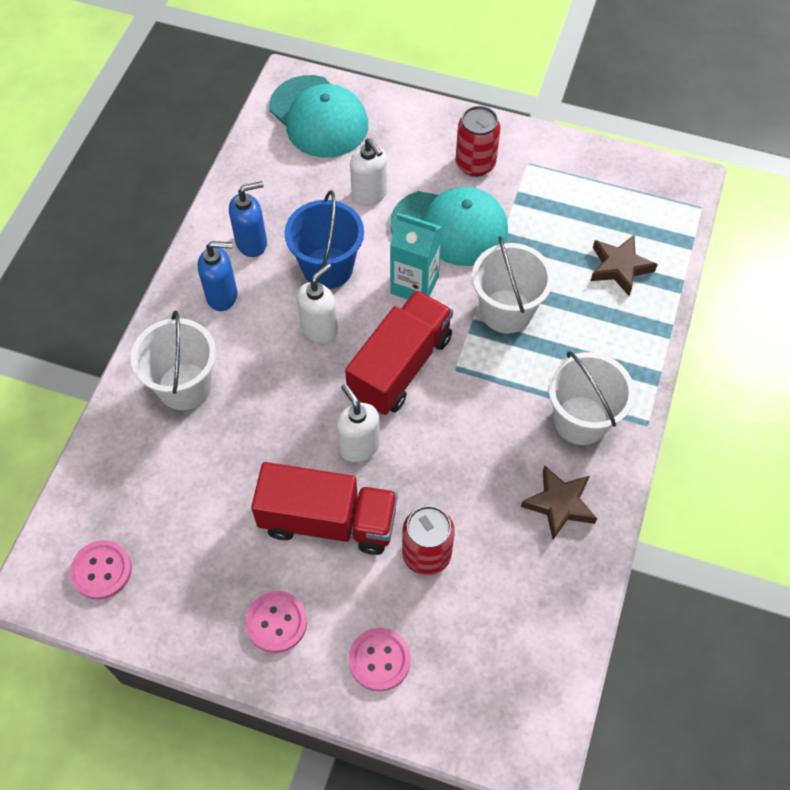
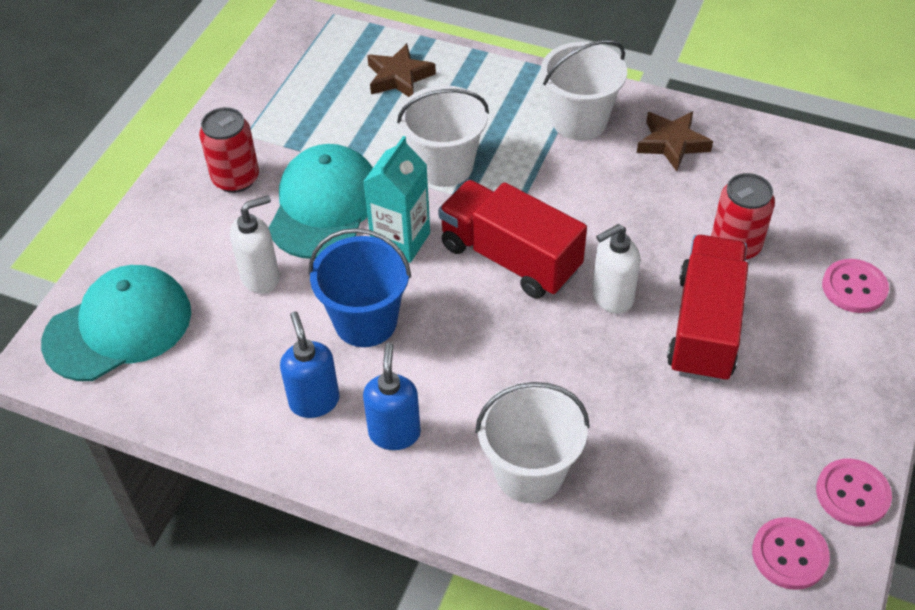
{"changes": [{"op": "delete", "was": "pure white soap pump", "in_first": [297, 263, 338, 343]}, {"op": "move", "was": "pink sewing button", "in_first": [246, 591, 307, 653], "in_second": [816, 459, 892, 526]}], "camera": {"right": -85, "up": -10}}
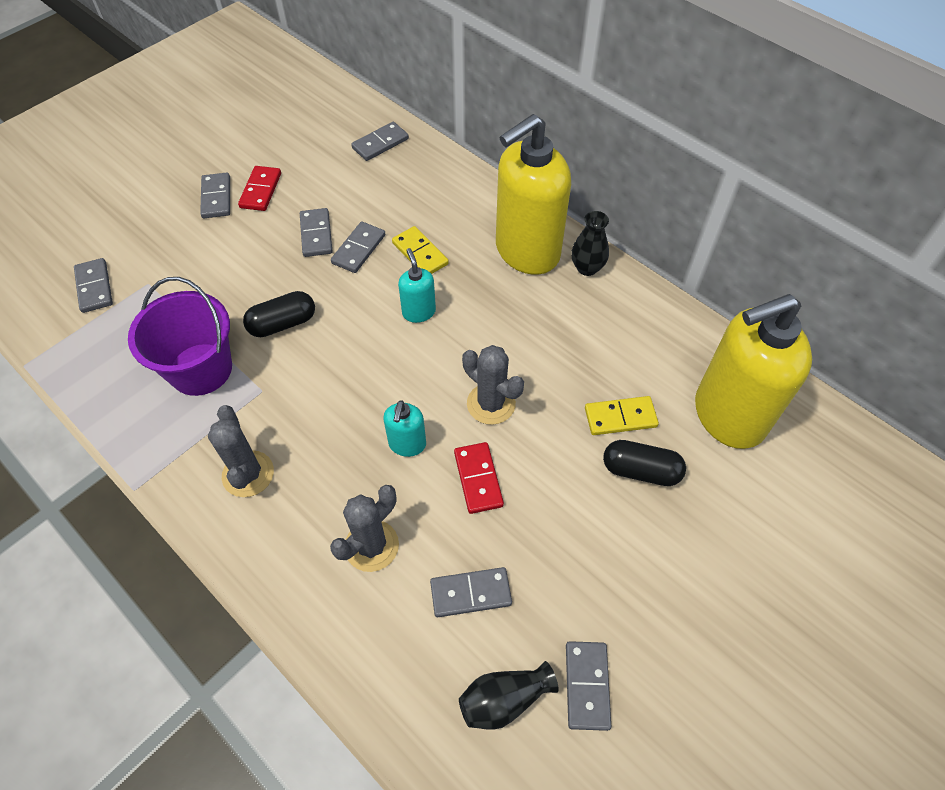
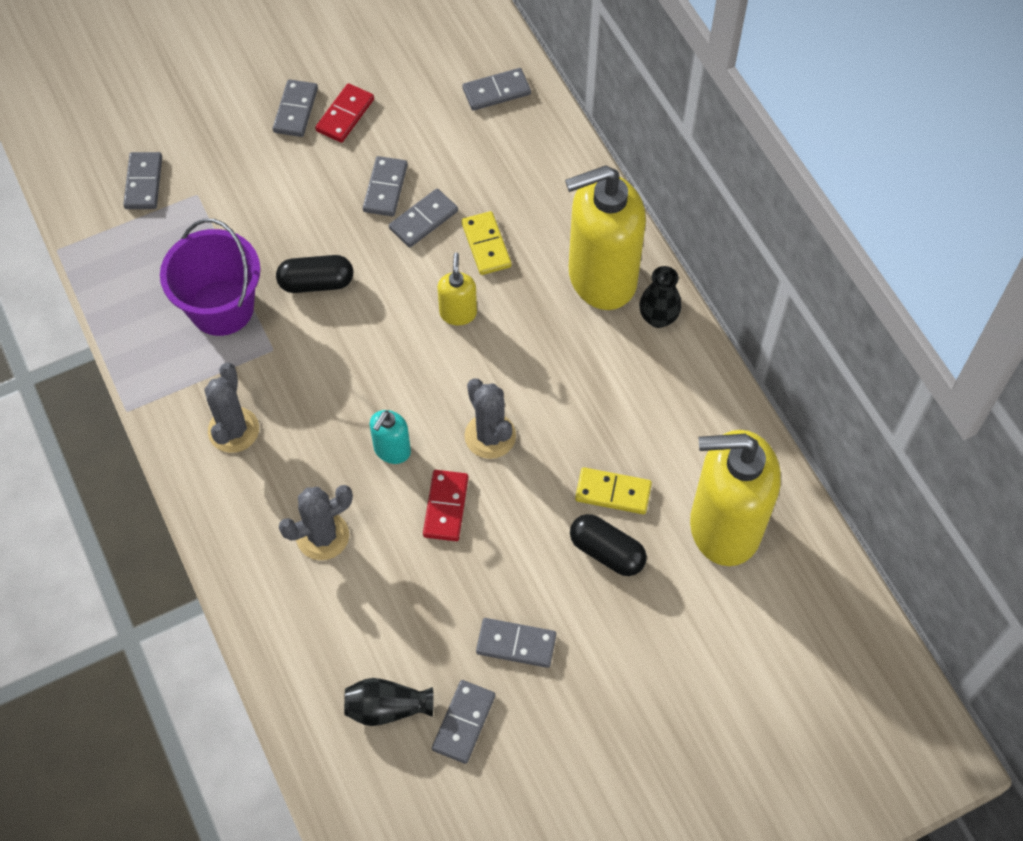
{"changes": [{"op": "move", "was": "ash-grey domino", "in_first": [430, 567, 512, 617], "in_second": [476, 618, 556, 668]}, {"op": "recolor", "was": "aqua soap pump", "now": "yellow soap pump", "in_first": [398, 248, 436, 323], "in_second": [437, 252, 477, 325]}], "camera": {"right": 20, "up": 5}}
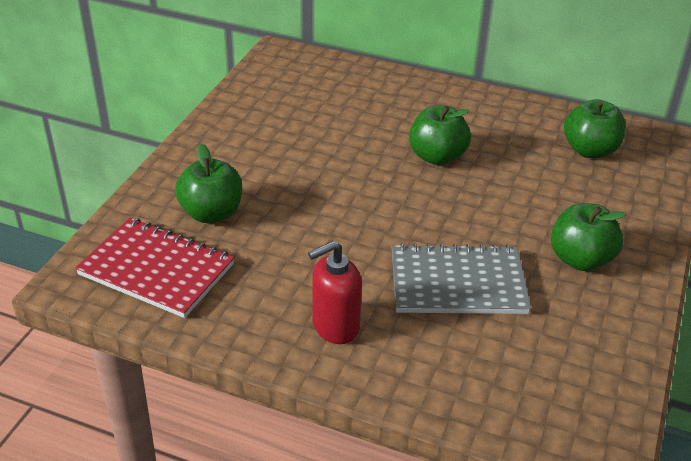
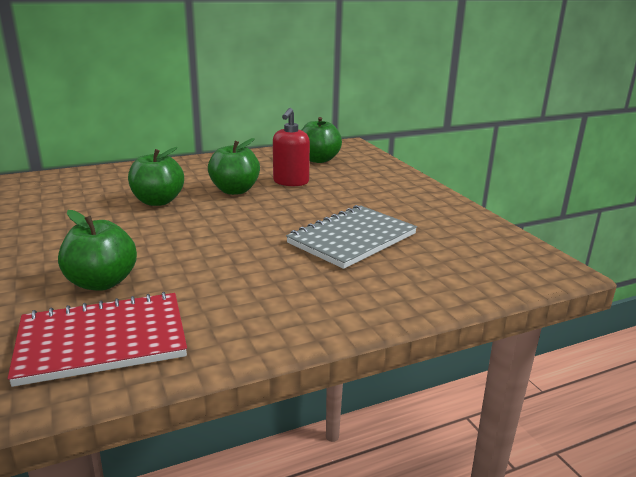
{"changes": [{"op": "move", "was": "crimson soap pump", "in_first": [308, 241, 362, 344], "in_second": [273, 108, 310, 186]}, {"op": "move", "was": "emerald apple", "in_first": [551, 203, 626, 271], "in_second": [128, 147, 184, 206]}], "camera": {"right": -45, "up": -15}}
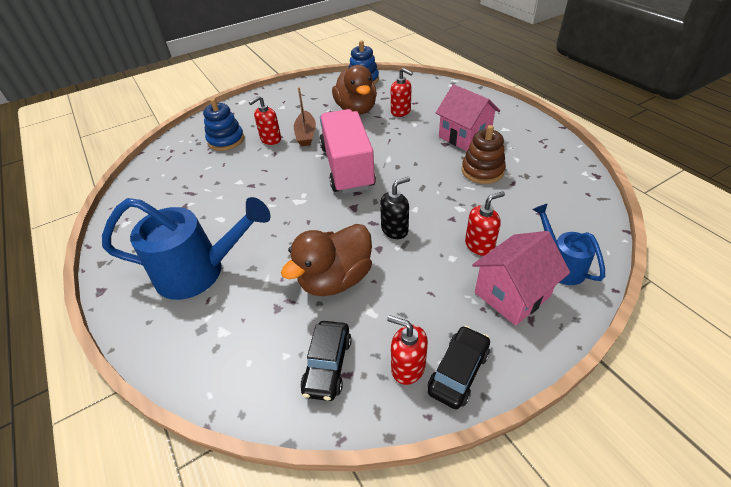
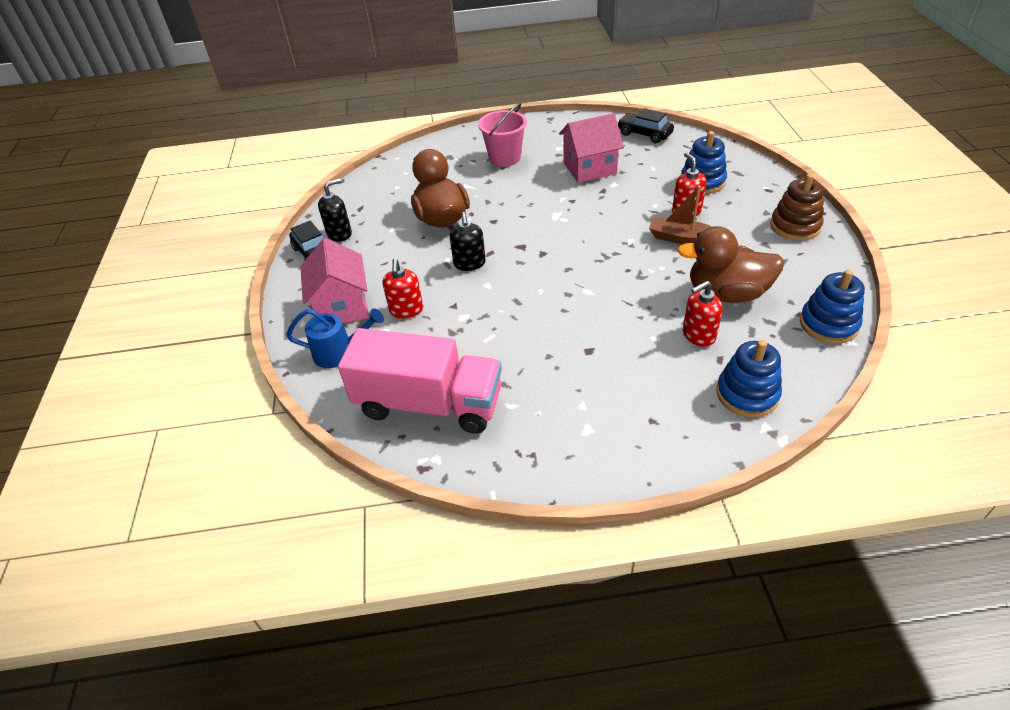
{"changes": [{"op": "insert", "now": "blue stacking toy", "in_second": [716, 340, 782, 417]}, {"op": "move", "was": "ebony car", "in_first": [300, 321, 352, 401], "in_second": [617, 108, 674, 143]}, {"op": "move", "was": "pink truck", "in_first": [319, 109, 376, 194], "in_second": [338, 328, 502, 434]}, {"op": "move", "was": "pink cottage", "in_first": [436, 84, 500, 151], "in_second": [559, 113, 624, 183]}, {"op": "move", "was": "russet stacking toy", "in_first": [462, 125, 506, 184], "in_second": [770, 174, 824, 241]}, {"op": "replace", "was": "blue watering pot", "now": "pink sand bucket", "in_first": [102, 197, 271, 300], "in_second": [478, 103, 527, 167]}, {"op": "recolor", "was": "crimson soap pump", "now": "ebony soap pump", "in_first": [387, 315, 428, 385], "in_second": [318, 178, 352, 241]}], "camera": {"right": 115, "up": 0}}
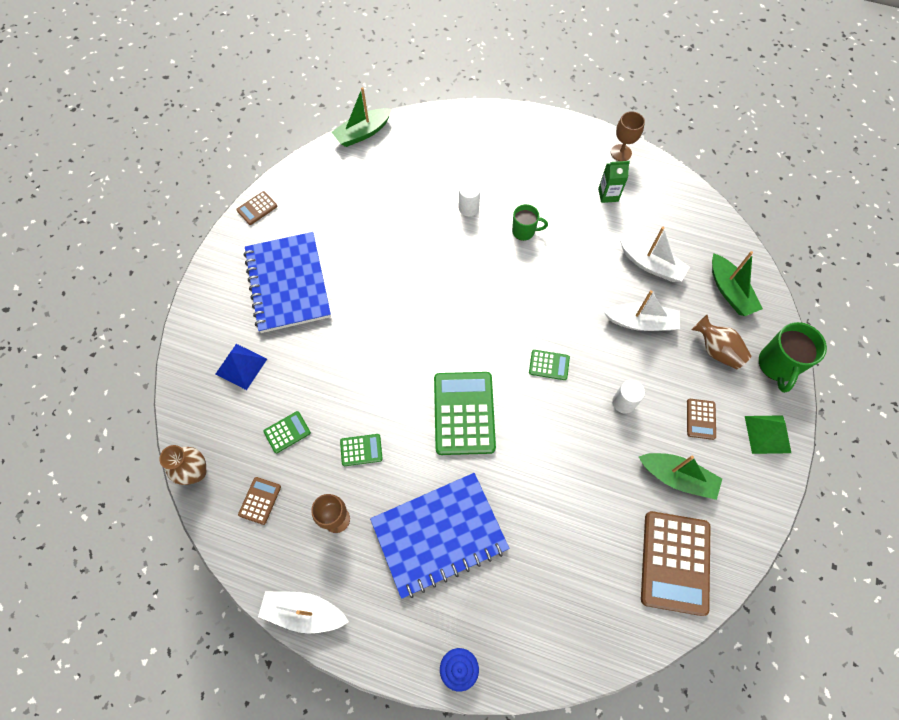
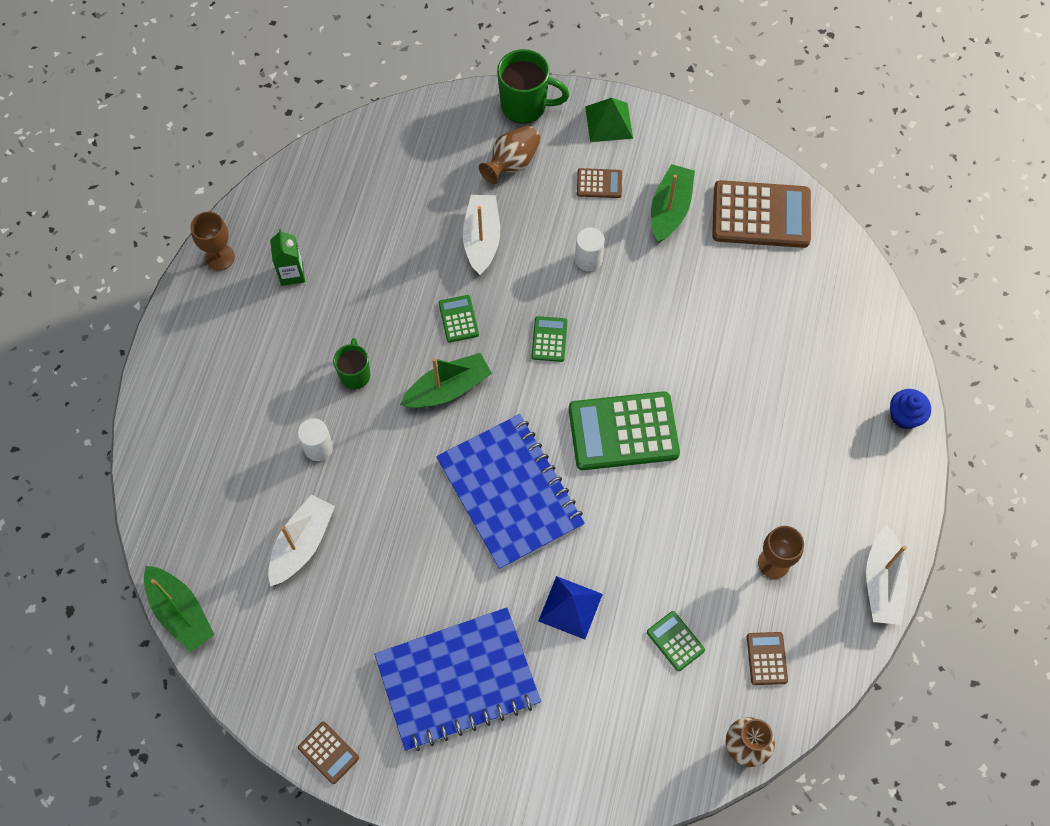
{"changes": [{"op": "move", "was": "blue solid pyramid", "in_first": [215, 344, 267, 390], "in_second": [538, 576, 603, 639]}, {"op": "move", "was": "emerald pocket calculator", "in_first": [340, 434, 383, 466], "in_second": [439, 295, 479, 343]}, {"op": "move", "was": "blue notepad", "in_first": [370, 473, 509, 599], "in_second": [436, 414, 585, 570]}, {"op": "move", "was": "pure white sailboat", "in_first": [620, 227, 690, 282], "in_second": [268, 494, 335, 587]}, {"op": "move", "was": "emerald sailboat", "in_first": [712, 251, 763, 316], "in_second": [400, 353, 492, 408]}, {"op": "rotate", "was": "russet pocket calculator", "in_first": [238, 477, 281, 525], "in_second": [747, 632, 788, 685], "clockwise": 75}], "camera": {"right": -95, "up": 0}}
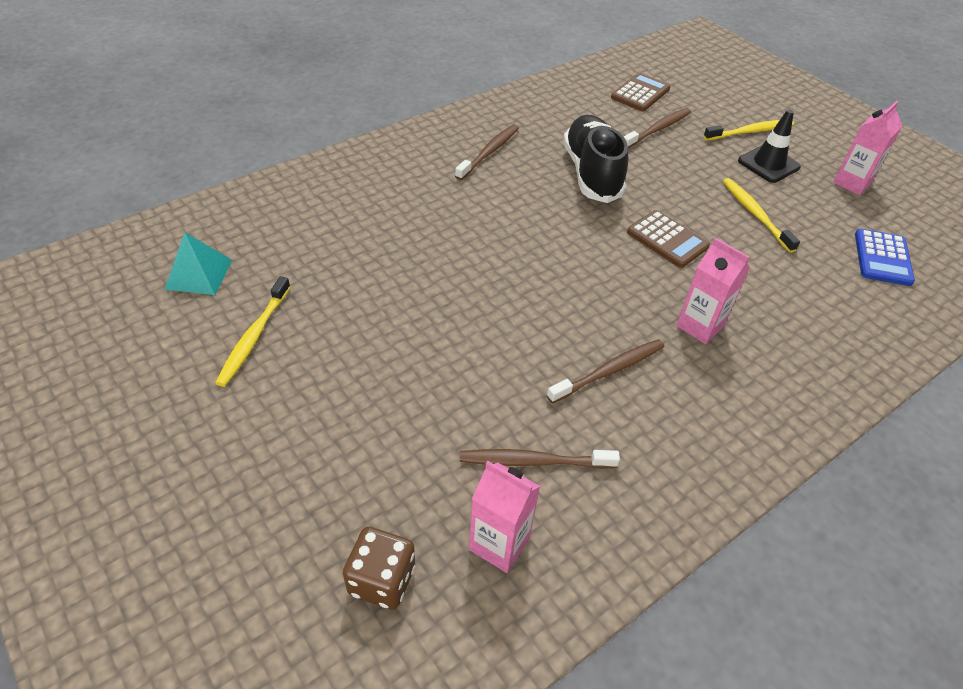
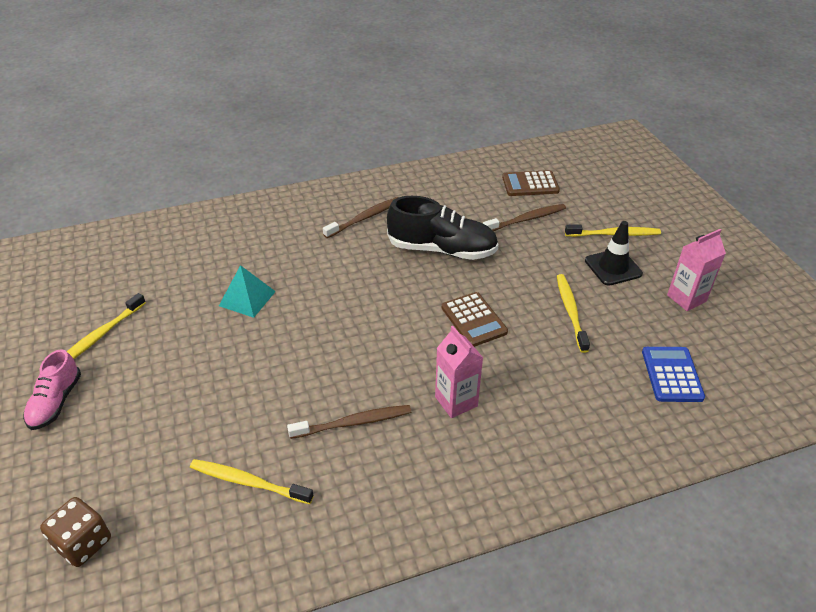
{"changes": [{"op": "delete", "was": "pink juice carton", "in_first": [469, 461, 541, 573]}, {"op": "insert", "now": "pink shoe", "in_second": [23, 349, 81, 430]}, {"op": "move", "was": "aqua solid pyramid", "in_first": [164, 232, 232, 295], "in_second": [219, 265, 276, 318]}, {"op": "recolor", "was": "russet toothbrush", "now": "yellow toothbrush", "in_first": [460, 449, 620, 469], "in_second": [190, 459, 314, 504]}, {"op": "rotate", "was": "ebony shoe", "in_first": [563, 115, 628, 203], "in_second": [387, 196, 499, 260], "clockwise": 90}, {"op": "rotate", "was": "russet pocket calculator", "in_first": [611, 73, 670, 111], "in_second": [502, 170, 560, 196], "clockwise": -150}, {"op": "rotate", "was": "blue pocket calculator", "in_first": [855, 229, 915, 286], "in_second": [642, 347, 705, 402], "clockwise": 150}], "camera": {"right": 20, "up": -5}}
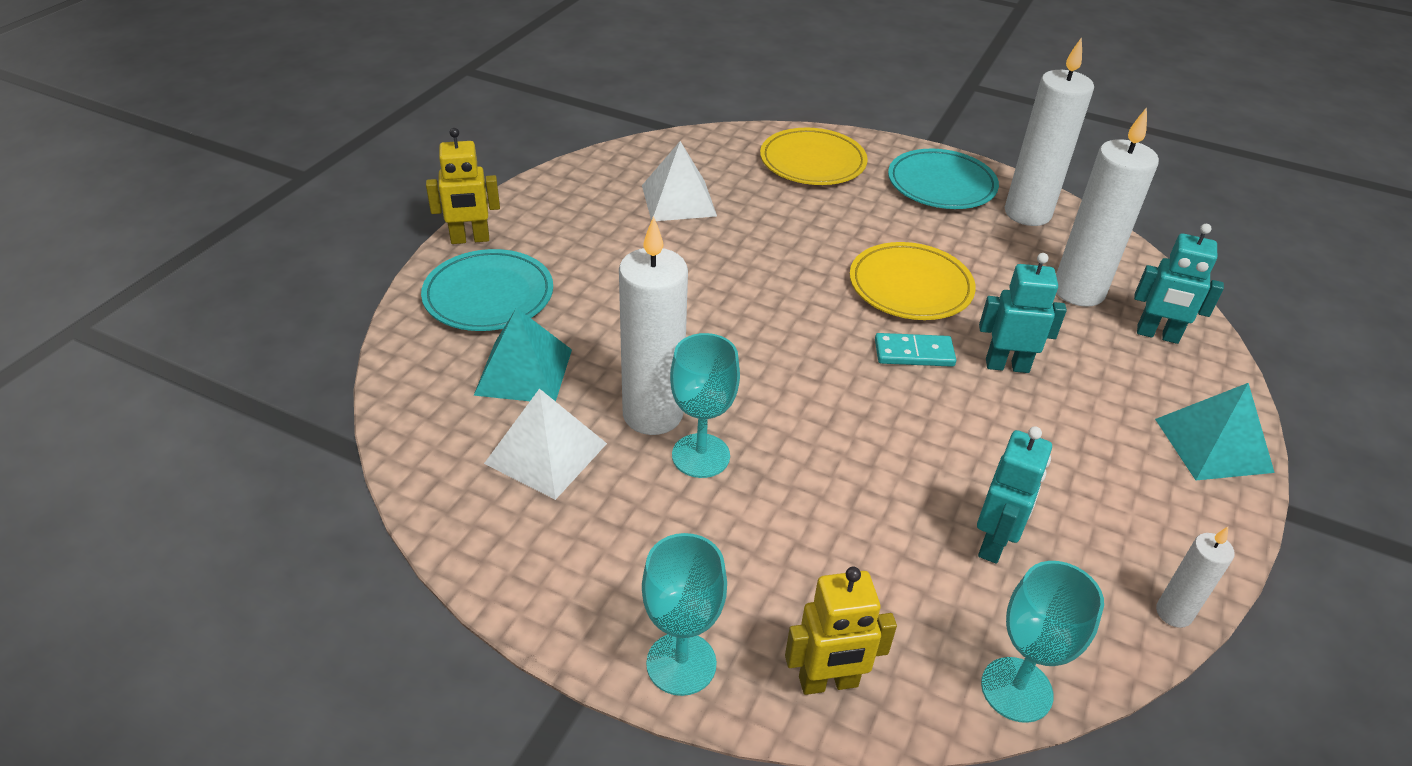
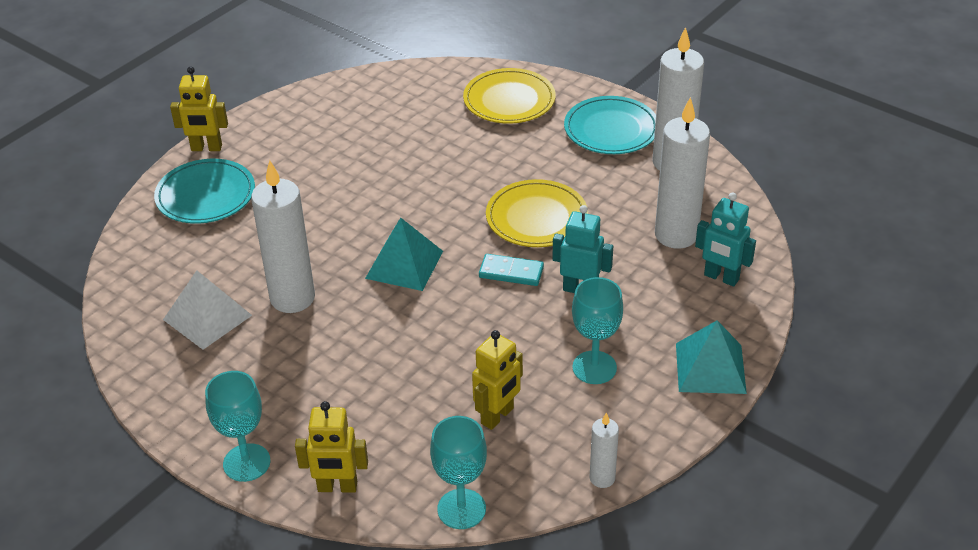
{"changes": [{"op": "delete", "was": "pure white solid pyramid", "in_first": [642, 141, 717, 221]}, {"op": "move", "was": "aqua solid pyramid", "in_first": [473, 307, 572, 401], "in_second": [365, 217, 443, 291]}, {"op": "move", "was": "aqua wine glass", "in_first": [670, 333, 740, 478], "in_second": [572, 277, 623, 384]}, {"op": "recolor", "was": "aqua robot", "now": "yellow robot", "in_first": [977, 426, 1052, 564], "in_second": [472, 330, 523, 430]}], "camera": {"right": 15, "up": 0}}
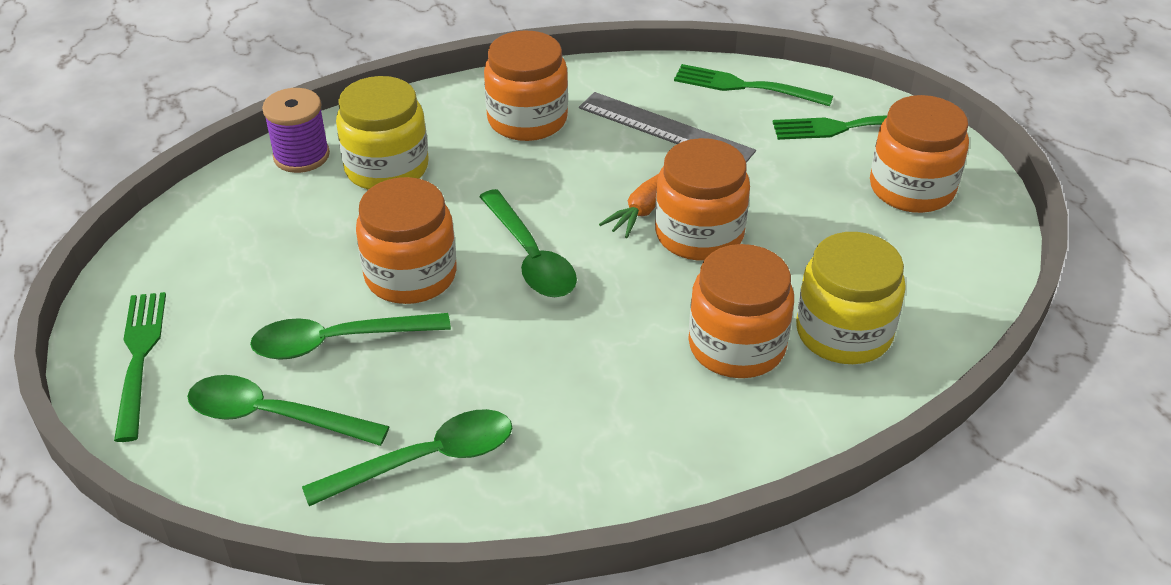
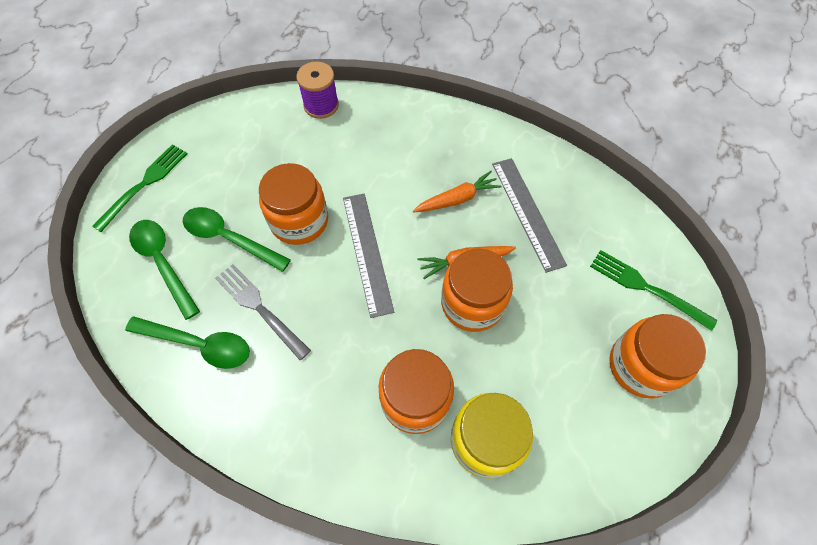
{"changes": [{"op": "delete", "was": "yellow jar", "in_first": [336, 76, 429, 190]}, {"op": "delete", "was": "orange jar", "in_first": [484, 30, 568, 141]}, {"op": "delete", "was": "emerald dinner fork", "in_first": [674, 64, 833, 106]}, {"op": "insert", "now": "ash-grey dinner fork", "in_second": [215, 264, 311, 360]}, {"op": "insert", "now": "orange root vegetable", "in_second": [413, 171, 502, 213]}, {"op": "replace", "was": "emerald tablespoon", "now": "ash-grey ruler", "in_first": [479, 189, 577, 297], "in_second": [343, 194, 394, 318]}], "camera": {"right": 40, "up": 20}}
